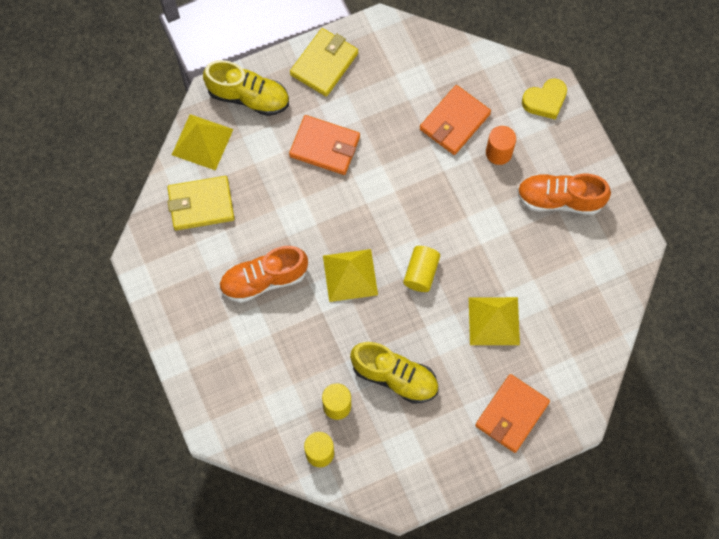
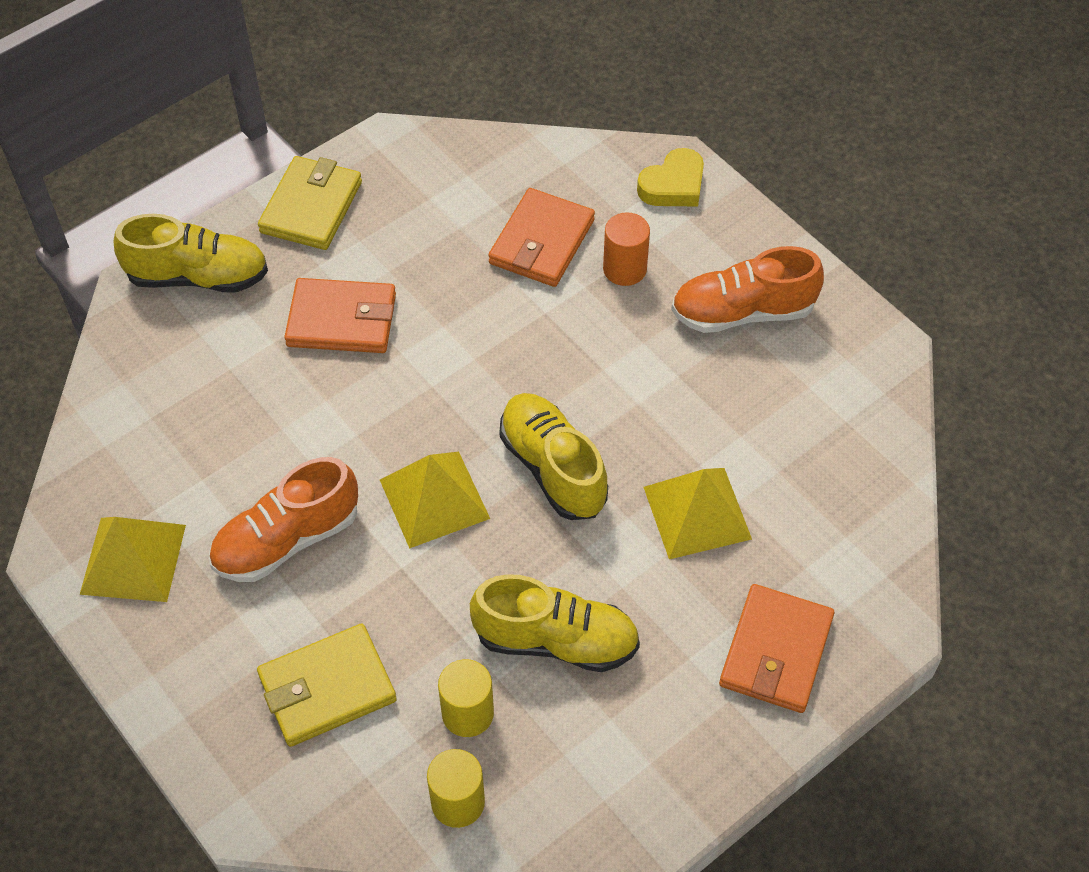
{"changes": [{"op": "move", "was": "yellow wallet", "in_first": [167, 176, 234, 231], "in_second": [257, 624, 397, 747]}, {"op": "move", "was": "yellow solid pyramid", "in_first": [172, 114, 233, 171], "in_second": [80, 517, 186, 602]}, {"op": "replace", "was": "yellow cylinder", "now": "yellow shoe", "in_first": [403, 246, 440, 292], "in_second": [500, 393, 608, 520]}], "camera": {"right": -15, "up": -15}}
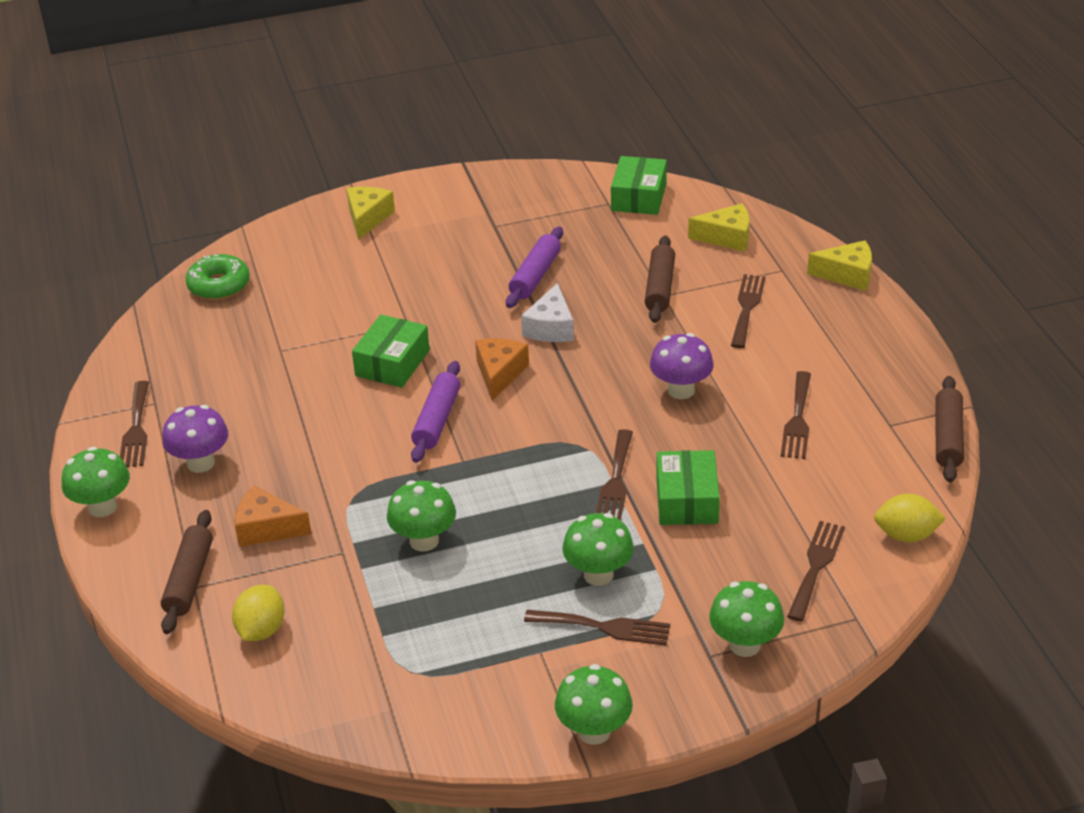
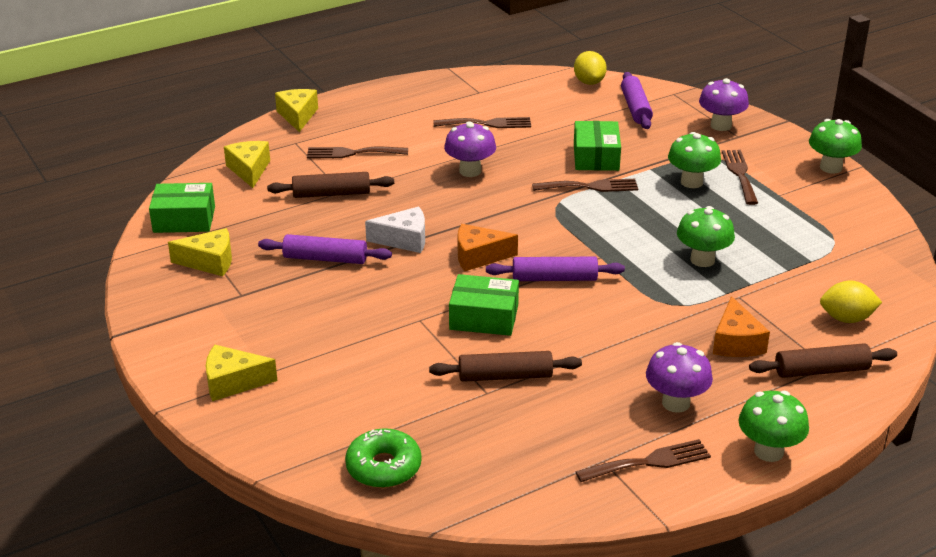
{"changes": [{"op": "insert", "now": "yellow piece of cheese", "in_second": [168, 228, 232, 276]}, {"op": "move", "was": "russet dough roller", "in_first": [935, 376, 964, 482], "in_second": [429, 351, 582, 382]}, {"op": "replace", "was": "russet dinner fork", "now": "royal purple dough roller", "in_first": [787, 521, 845, 622], "in_second": [621, 72, 653, 129]}, {"op": "recolor", "was": "emerald mushroom", "now": "royal purple mushroom", "in_first": [709, 581, 784, 657], "in_second": [699, 78, 749, 131]}, {"op": "rotate", "was": "emerald parcel", "in_first": [656, 450, 720, 525], "in_second": [574, 121, 621, 171], "clockwise": -75}], "camera": {"right": -105, "up": -5}}
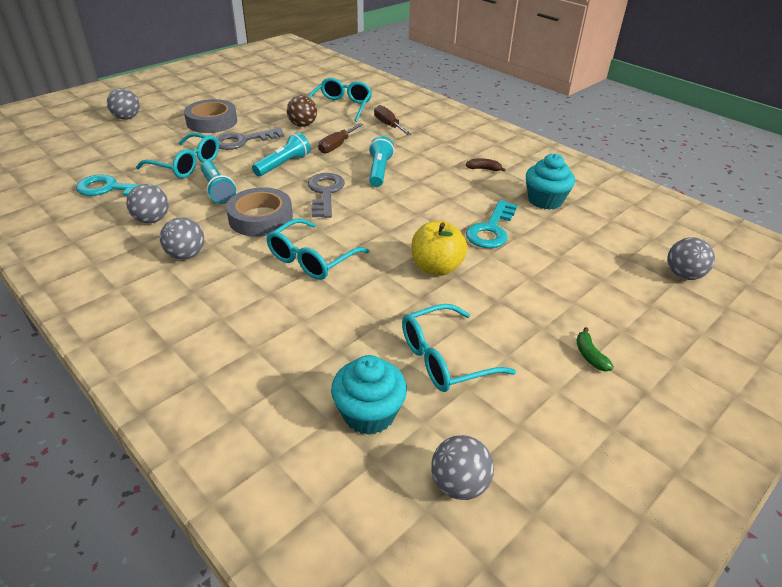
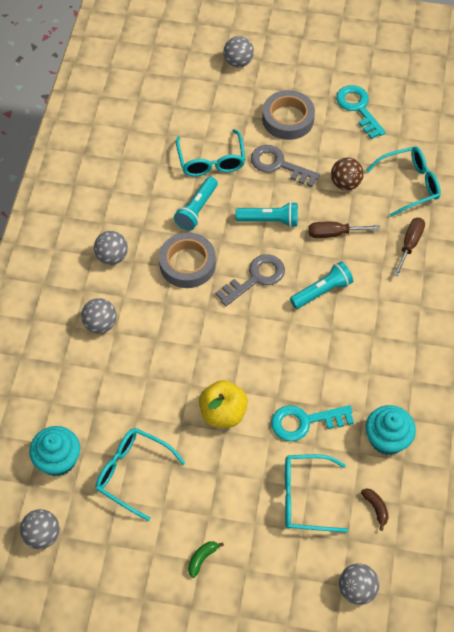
{"changes": [{"op": "move", "was": "aqua door key", "in_first": [76, 174, 158, 196], "in_second": [336, 85, 386, 139]}, {"op": "move", "was": "ash-grey play ball", "in_first": [126, 184, 169, 223], "in_second": [81, 298, 117, 333]}, {"op": "move", "was": "aqua glasses", "in_first": [266, 218, 369, 280], "in_second": [285, 454, 348, 533]}, {"op": "move", "was": "russet banana", "in_first": [466, 158, 506, 172], "in_second": [361, 488, 389, 531]}], "camera": {"right": 55, "up": 20}}
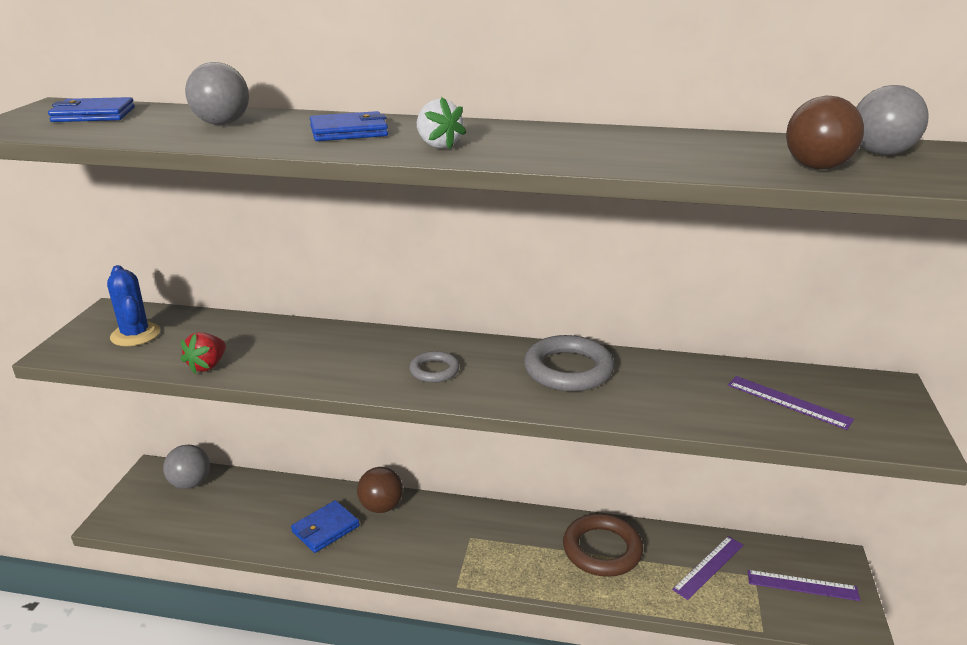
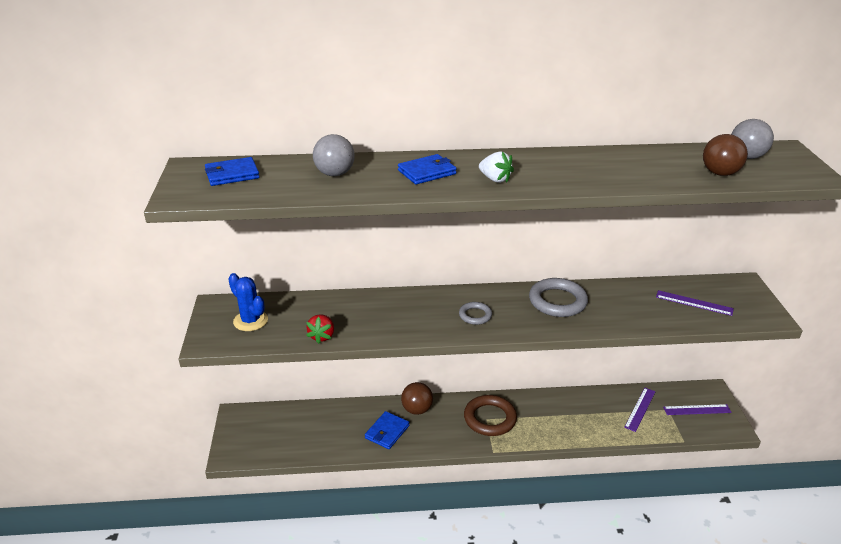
{"changes": [{"op": "delete", "was": "ash-grey play ball", "in_first": [163, 445, 210, 489]}, {"op": "move", "was": "russet torus", "in_first": [563, 514, 643, 577], "in_second": [464, 395, 517, 436]}], "camera": {"right": -15, "up": 5}}
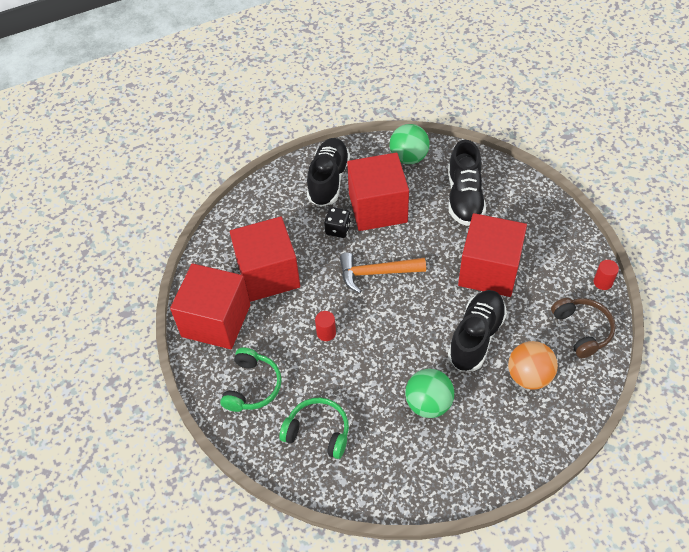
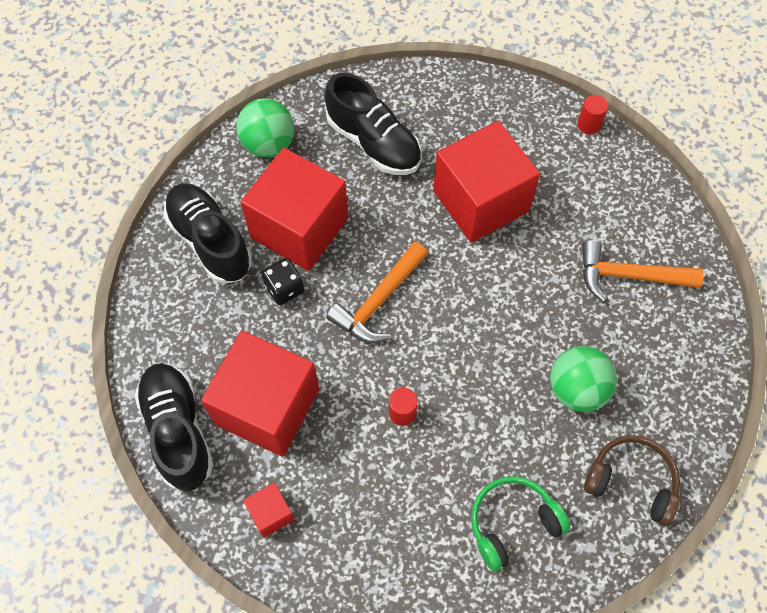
{"changes": [{"op": "delete", "was": "emerald headset", "in_first": [220, 348, 282, 412]}, {"op": "move", "was": "ebony shoe", "in_first": [448, 290, 507, 372], "in_second": [134, 363, 214, 491]}, {"op": "move", "was": "russet headset", "in_first": [551, 298, 615, 358], "in_second": [584, 435, 680, 526]}, {"op": "replace", "was": "orange play ball", "now": "orange hammer", "in_first": [508, 341, 558, 390], "in_second": [582, 240, 704, 302]}, {"op": "resize", "was": "crimson cube", "in_first": [170, 263, 250, 349], "in_second": [243, 482, 295, 538], "ratio": 0.43}], "camera": {"right": -50, "up": 10}}
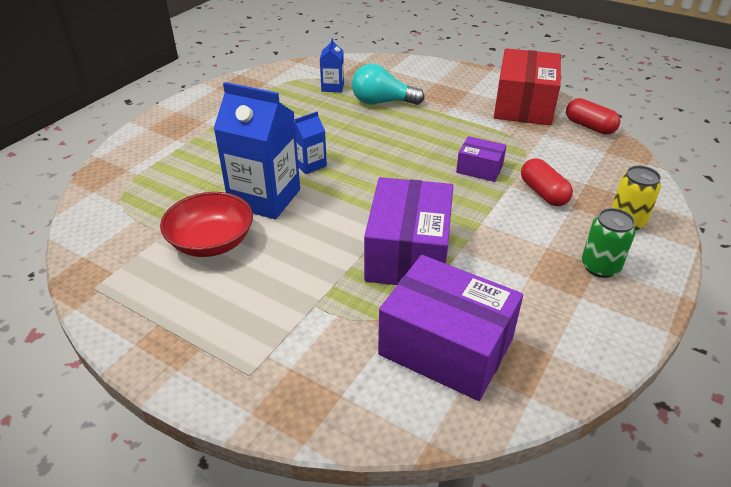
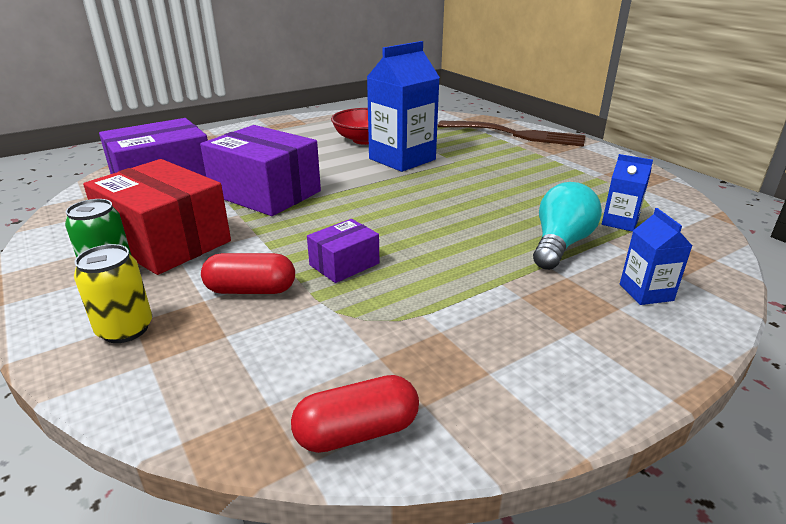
{"changes": [{"op": "insert", "now": "russet dinner fork", "in_second": [438, 120, 586, 147]}, {"op": "move", "was": "blue juice carton", "in_first": [295, 112, 327, 174], "in_second": [620, 208, 692, 305]}, {"op": "move", "was": "crimson parcel", "in_first": [494, 48, 561, 125], "in_second": [83, 159, 231, 275]}], "camera": {"right": 115, "up": -10}}
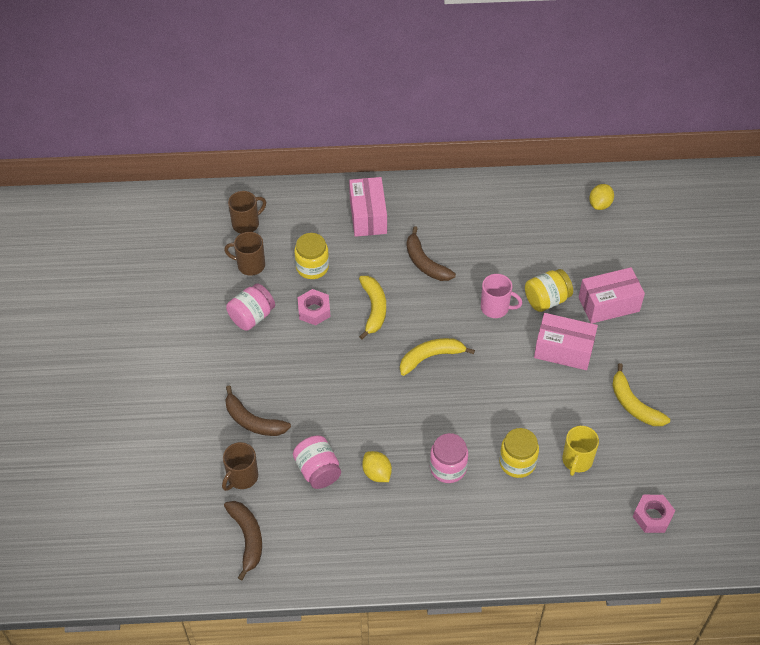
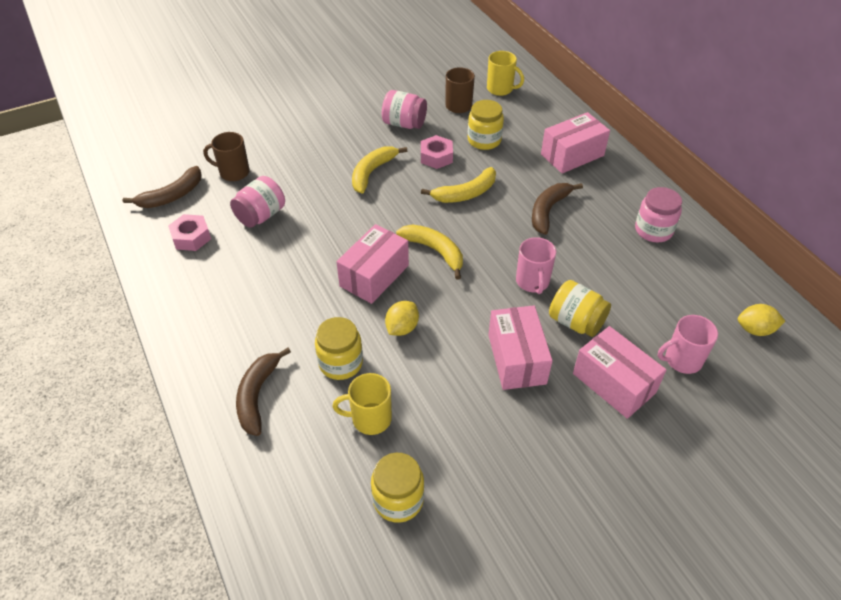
{"changes": [{"op": "insert", "now": "pink parcel", "in_second": [336, 224, 409, 304]}, {"op": "insert", "now": "yellow jar", "in_second": [371, 453, 424, 523]}, {"op": "insert", "now": "pink coffee mug", "in_second": [658, 315, 718, 374]}, {"op": "move", "was": "russet banana", "in_first": [225, 385, 291, 436], "in_second": [236, 347, 291, 436]}, {"op": "move", "was": "yellow lemon", "in_first": [362, 451, 392, 482], "in_second": [385, 301, 419, 336]}, {"op": "move", "was": "pink jar", "in_first": [430, 433, 468, 483], "in_second": [635, 187, 682, 242]}, {"op": "move", "was": "yellow banana", "in_first": [612, 363, 670, 426], "in_second": [352, 146, 407, 194]}, {"op": "move", "was": "pink nut", "in_first": [633, 495, 675, 533], "in_second": [168, 214, 211, 251]}, {"op": "recolor", "was": "russet coffee mug", "now": "yellow coffee mug", "in_first": [228, 191, 266, 234], "in_second": [487, 51, 524, 96]}], "camera": {"right": 65, "up": -5}}
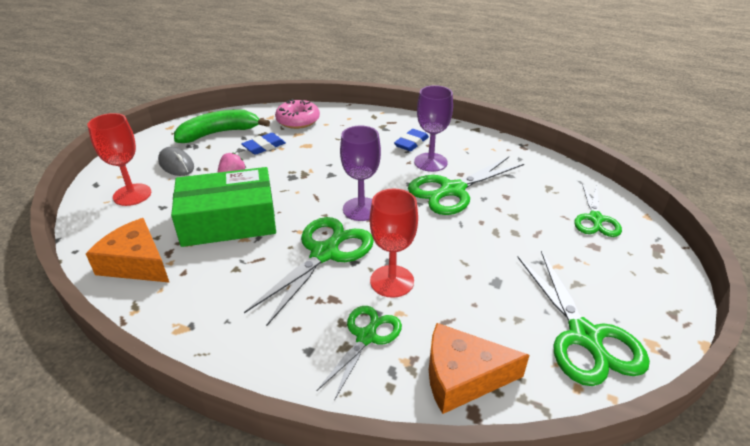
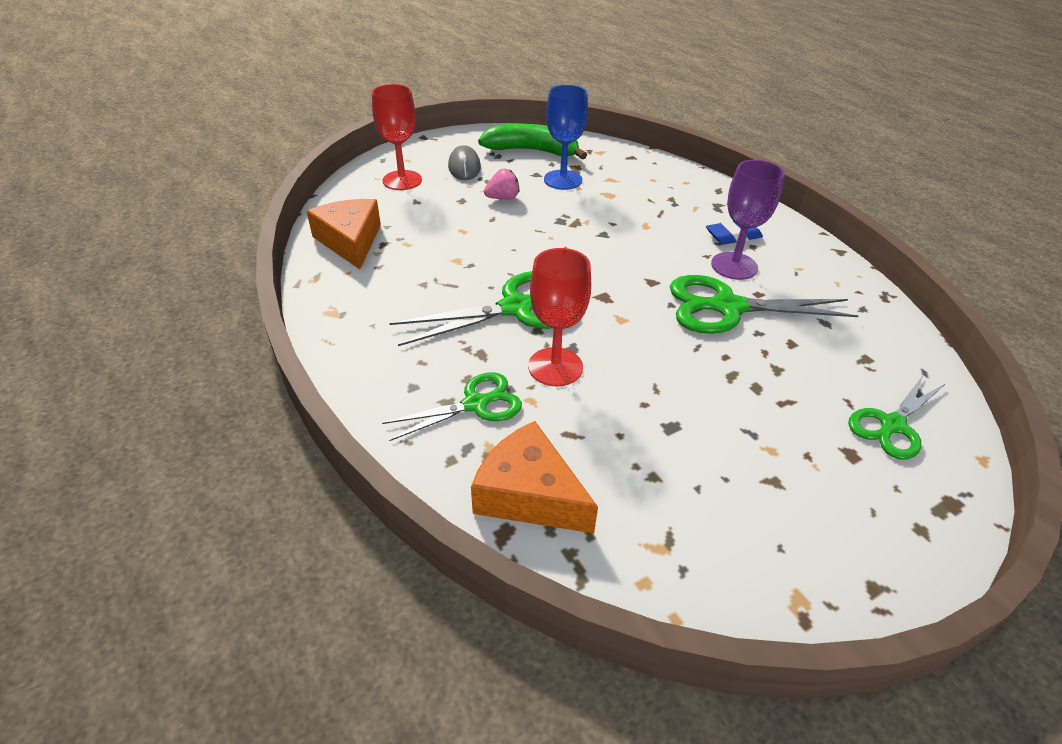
{"changes": [{"op": "delete", "was": "emerald parcel", "in_first": [171, 167, 276, 247]}, {"op": "delete", "was": "pink donut", "in_first": [275, 99, 320, 129]}, {"op": "delete", "was": "royal purple wine glass", "in_first": [340, 126, 381, 221]}, {"op": "delete", "was": "emerald scissors", "in_first": [517, 251, 650, 386]}, {"op": "replace", "was": "blue pencil eraser", "now": "blue wine glass", "in_first": [241, 133, 286, 155], "in_second": [544, 85, 588, 190]}], "camera": {"right": 35, "up": 5}}
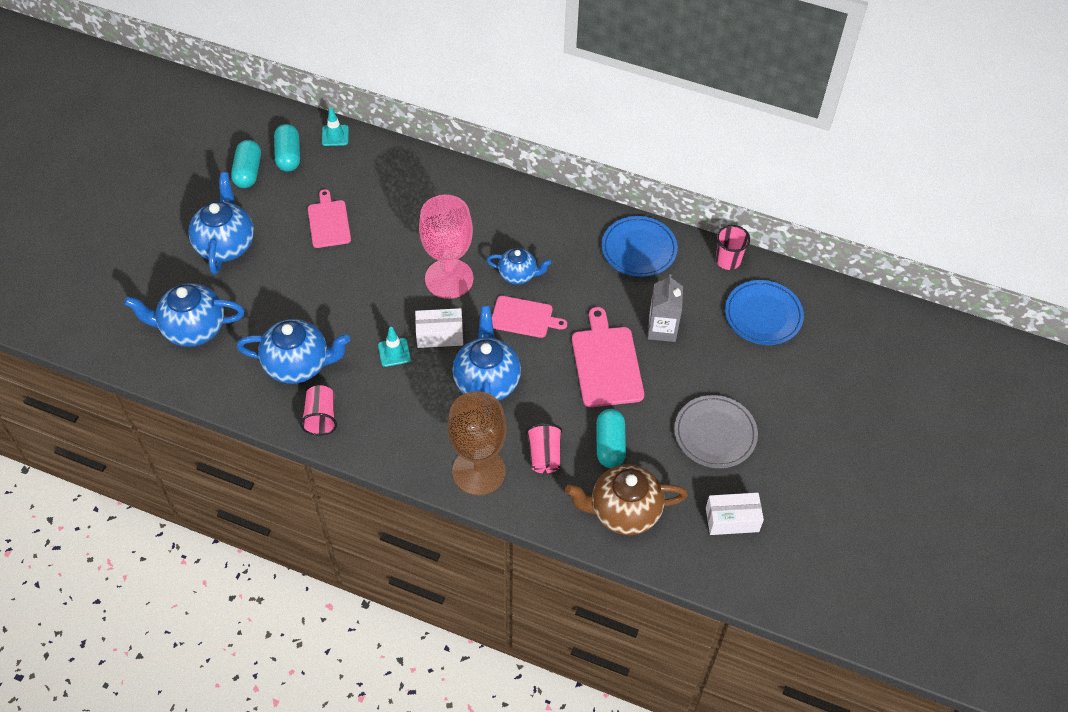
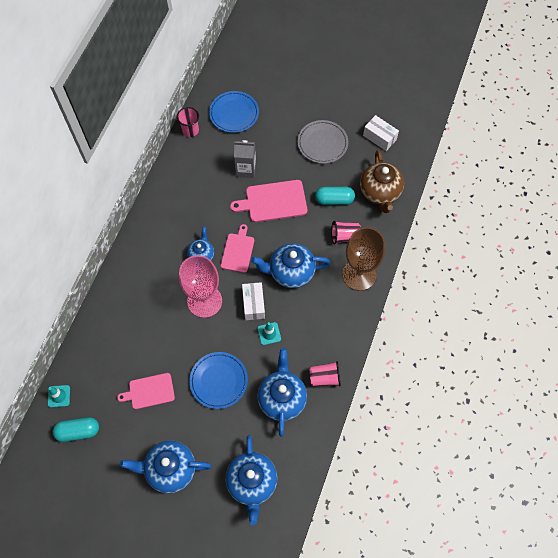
{"changes": [{"op": "delete", "was": "aqua capsule", "in_first": [231, 140, 261, 188]}, {"op": "move", "was": "blue plate", "in_first": [602, 216, 678, 277], "in_second": [189, 352, 248, 409]}, {"op": "rotate", "was": "pure white parcel", "in_first": [706, 493, 764, 535], "in_second": [363, 115, 399, 151], "clockwise": -45}], "camera": {"right": -90, "up": 10}}
